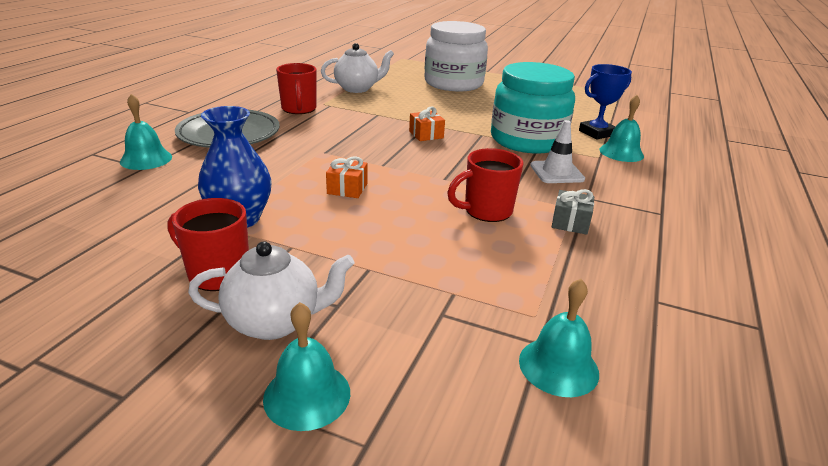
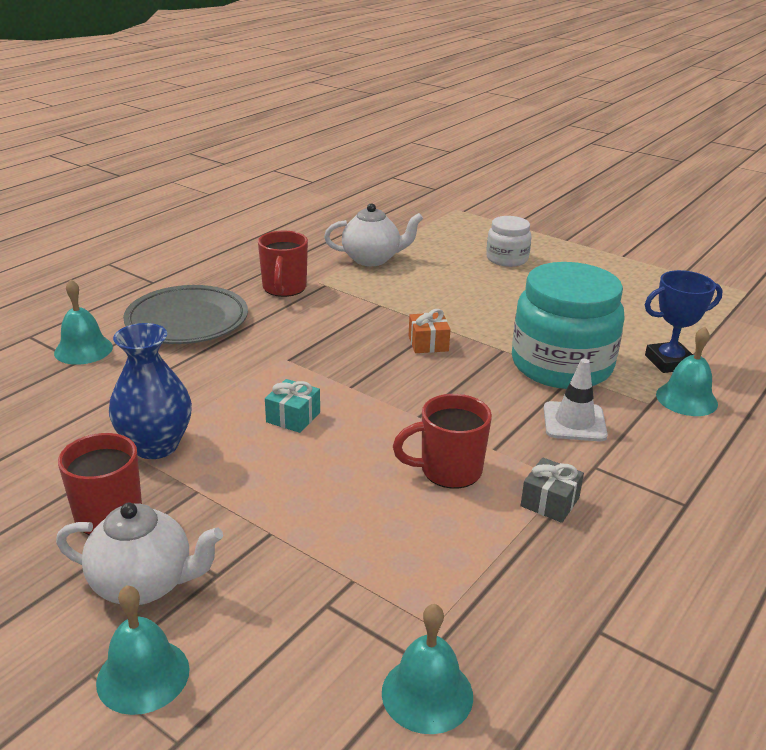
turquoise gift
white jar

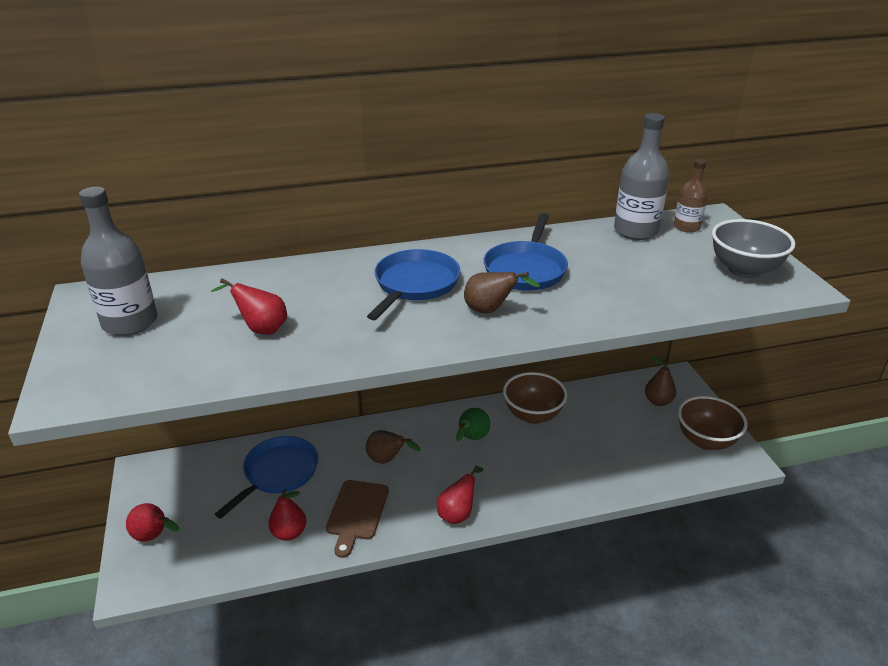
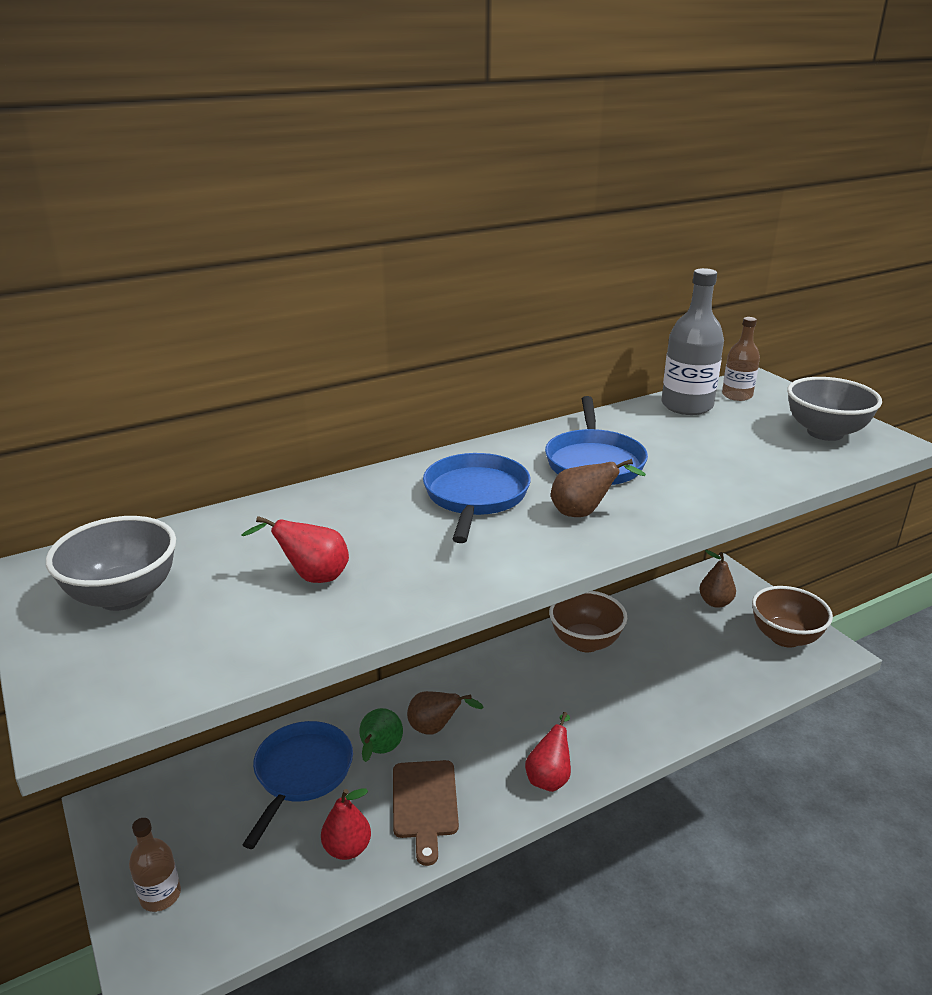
green pear
grey bowl (no. 1 from left)
brown bottle (no. 1 from left)

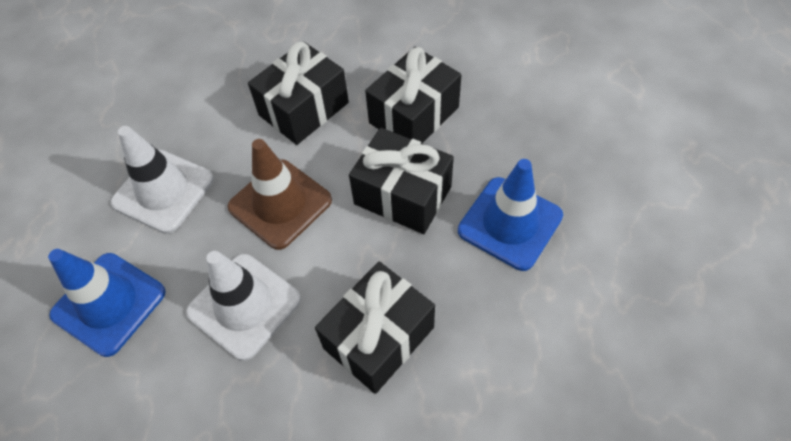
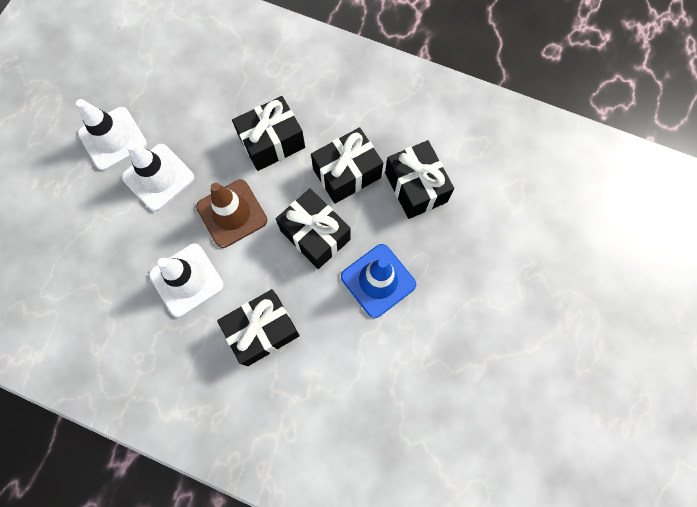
blue traffic cone (no. 1 from left in the first image)
white traffic cone (no. 1 from left)
black gift (no. 5 from left)

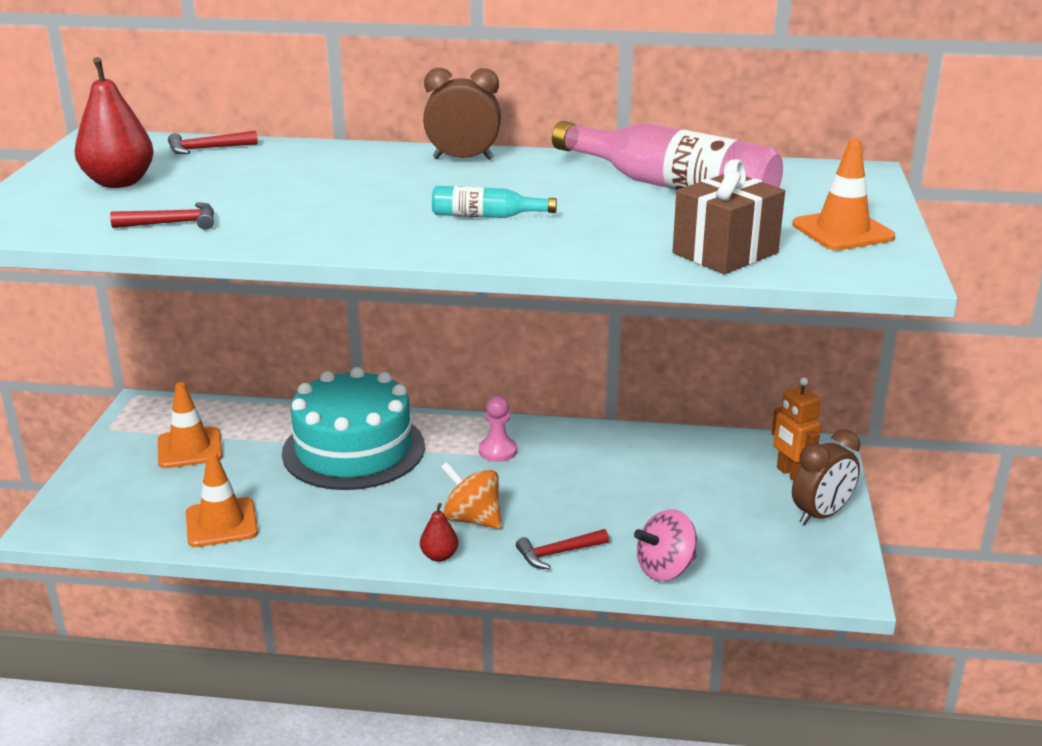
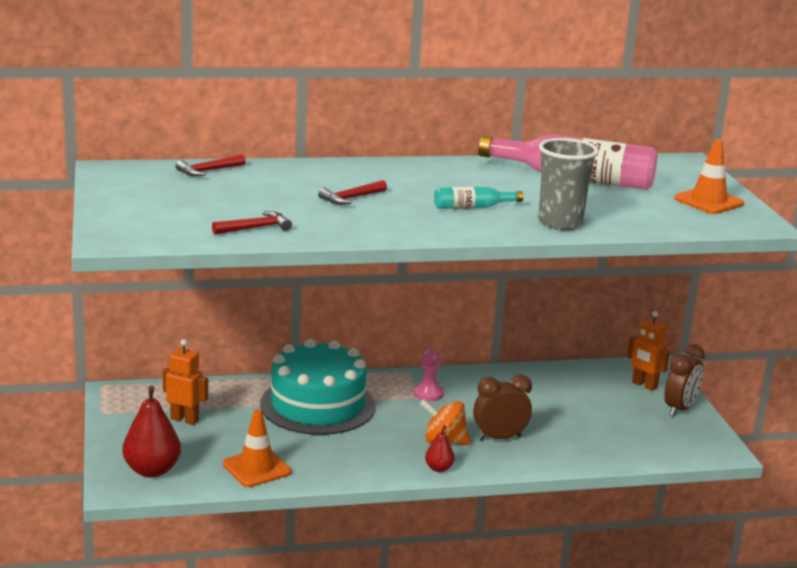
pink spinning top
brown gift
grey cup
red pear (no. 1 from left)
brown clock (no. 1 from left)
red hammer (no. 3 from left)
orange robot (no. 1 from left)

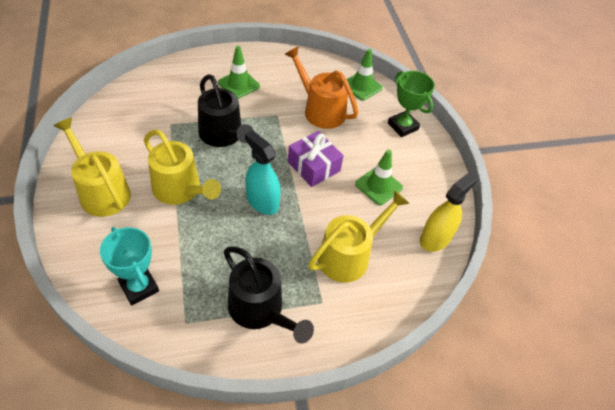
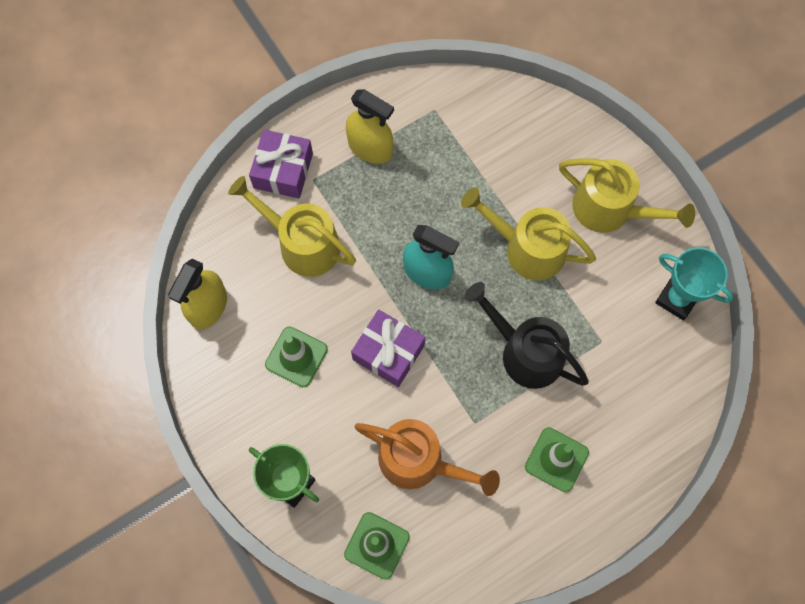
purple gift (no. 1 from left)
turquoise trophy
yellow spray bottle (no. 2 from left)
yellow watering can (no. 1 from left)

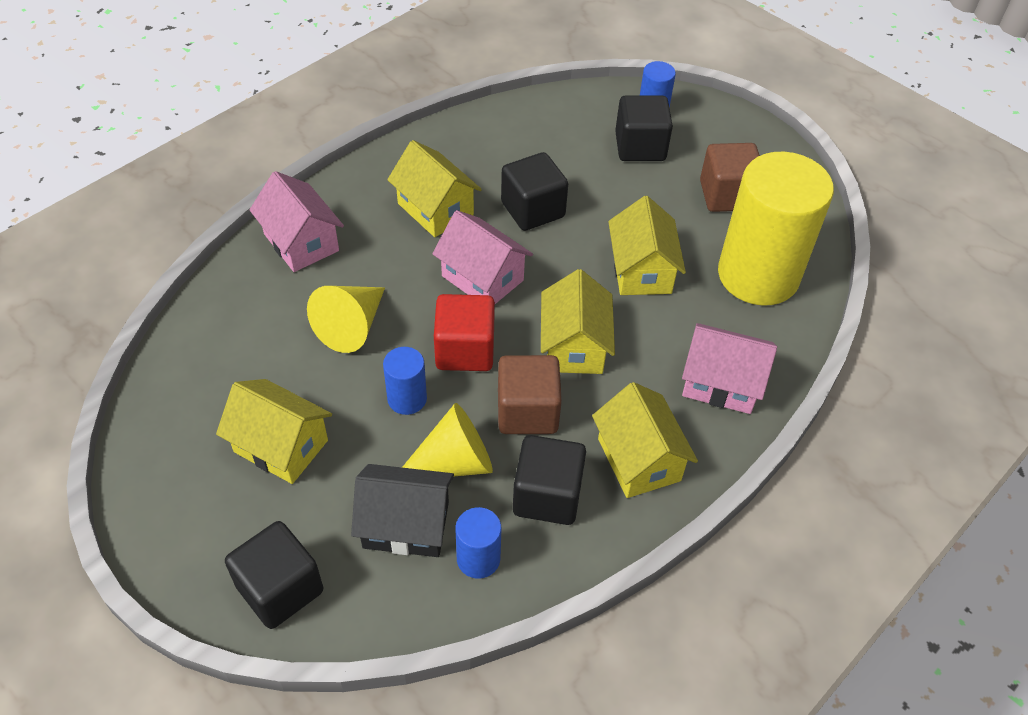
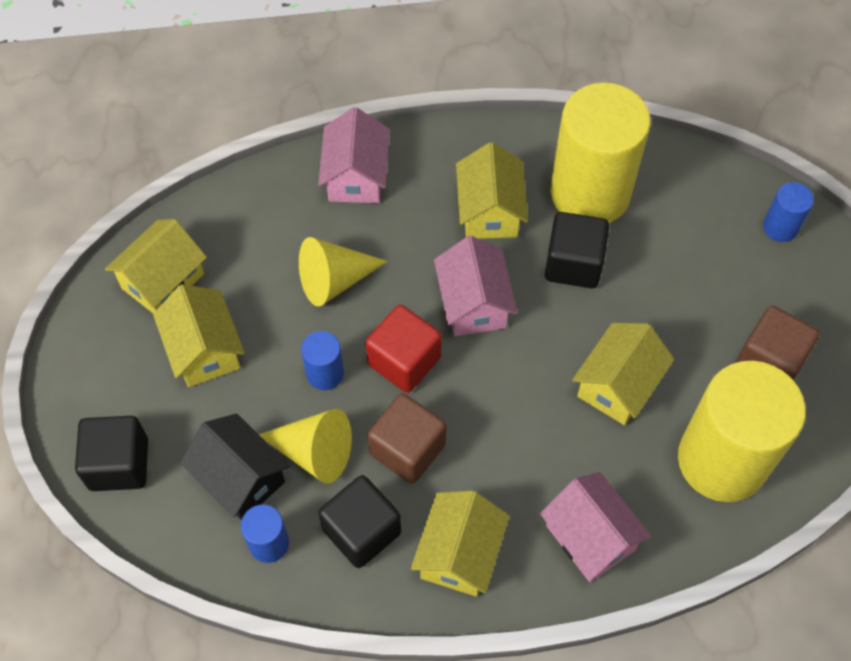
black cube (no. 4 from left in the first image)
yellow cylinder (no. 1 from left)
yellow house (no. 1 from left)

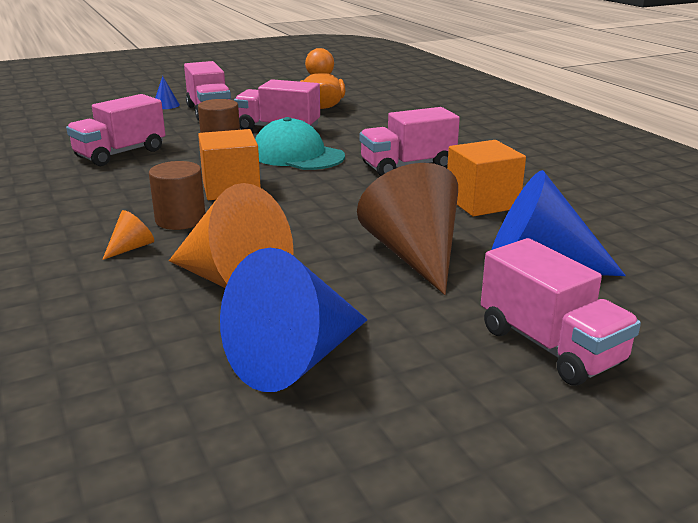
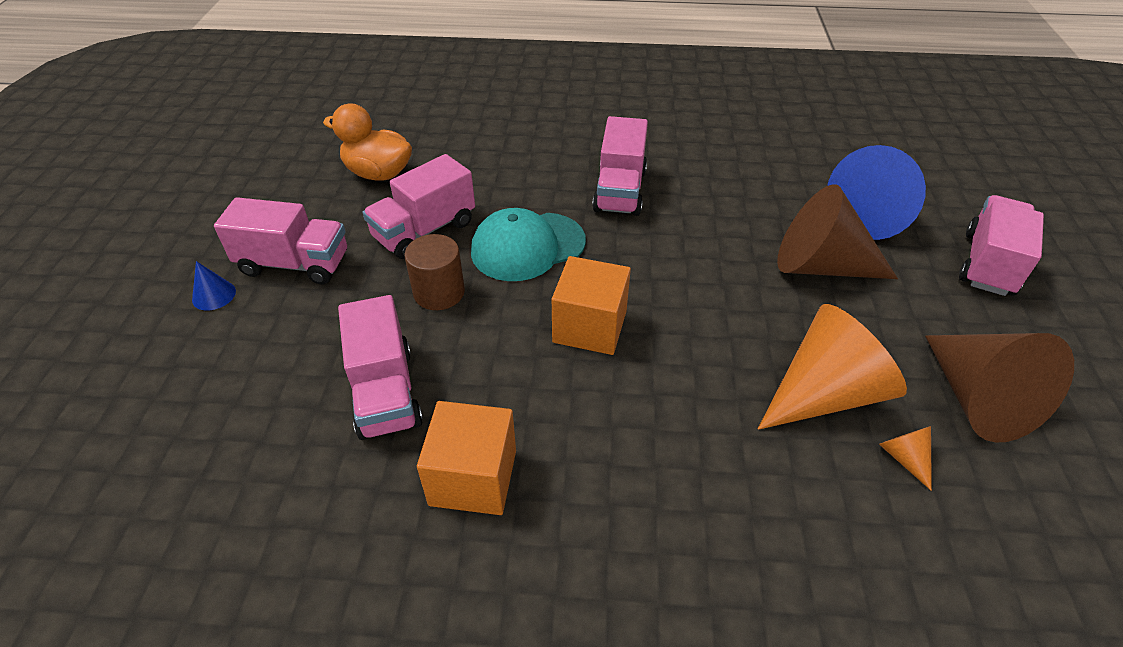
brown cylinder (no. 1 from left in the first image)
orange cone (no. 2 from left)
orange cube (no. 1 from left)
brown cone (no. 2 from left)
pink truck (no. 5 from left)

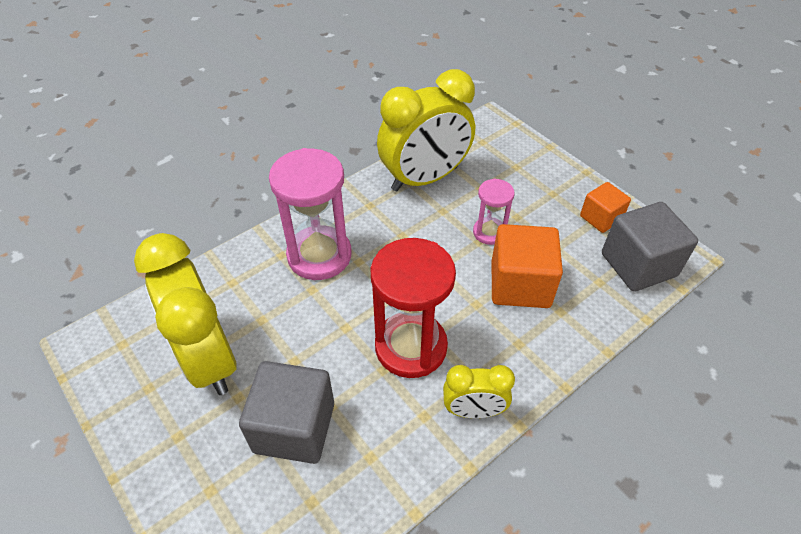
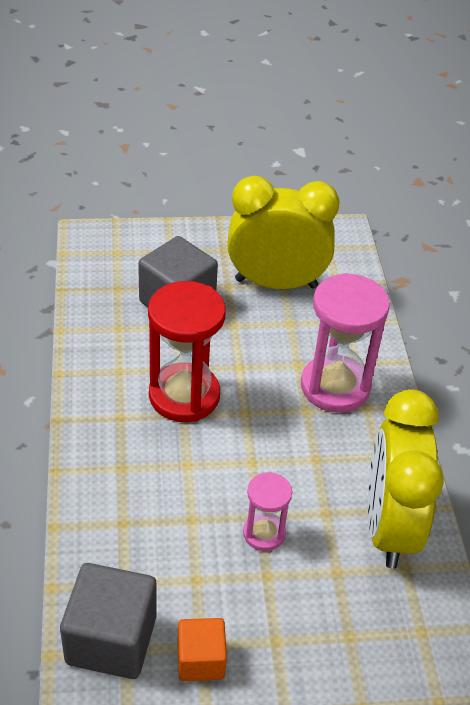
yellow clock (no. 3 from left in the first image)
orange cube (no. 1 from left in the first image)

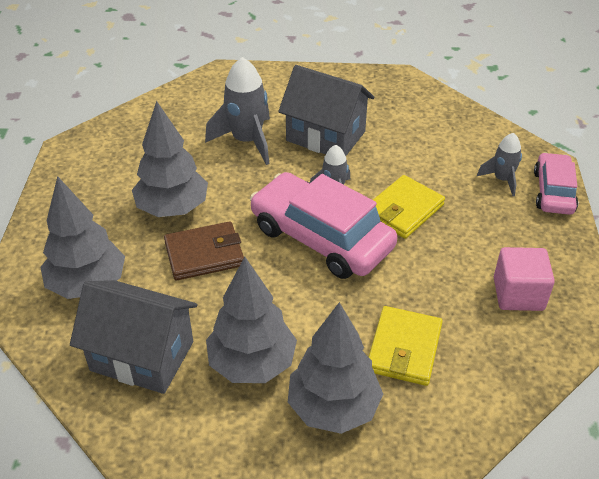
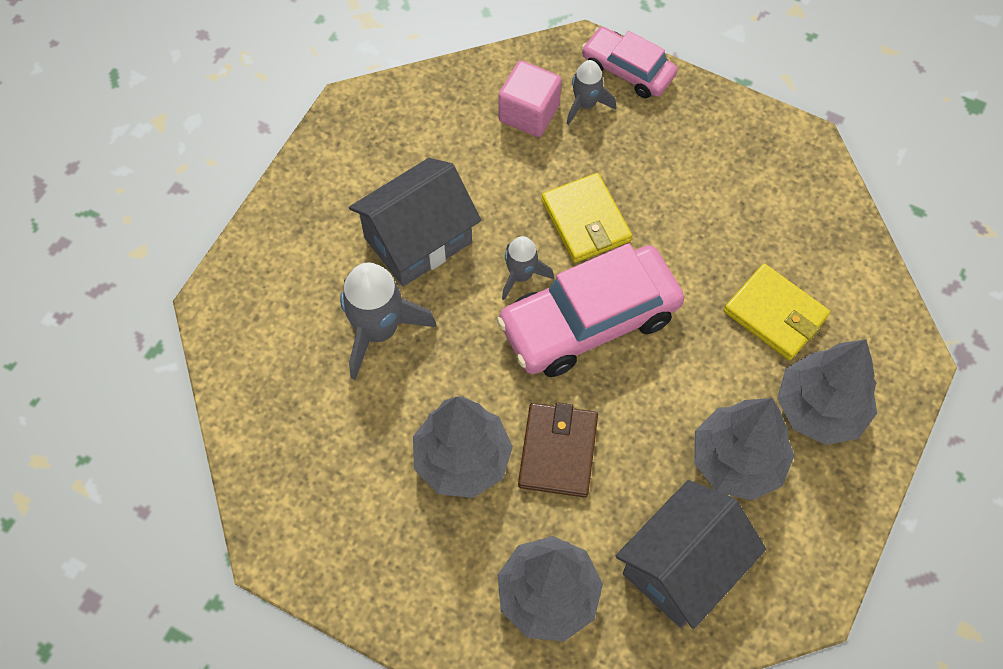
pink cube

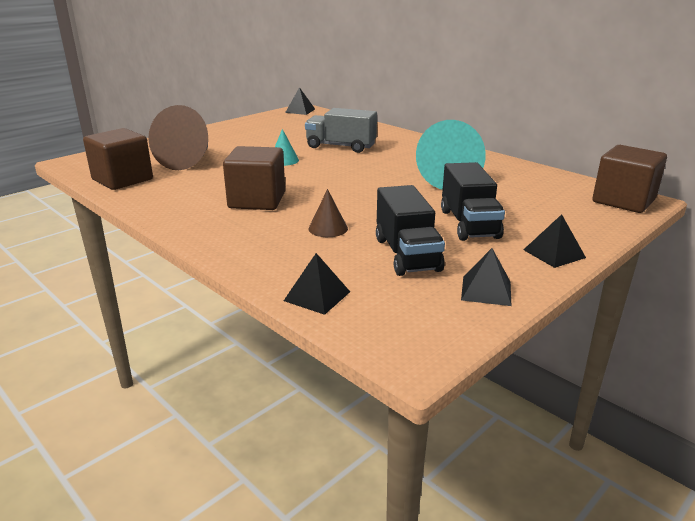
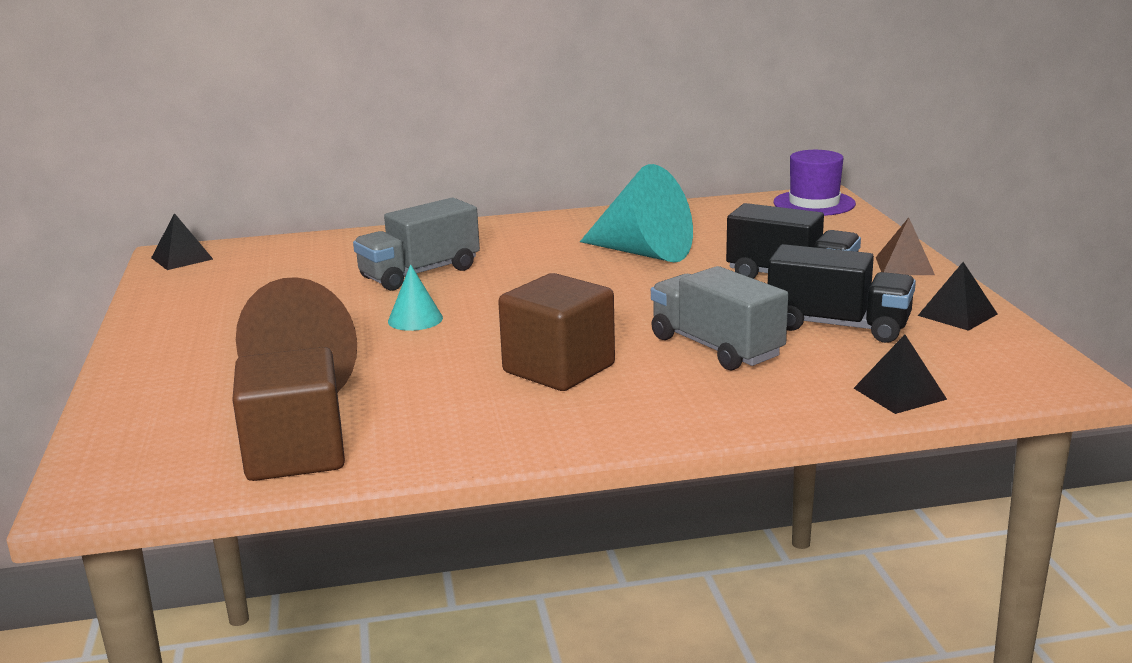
grey truck (no. 2 from left)
purple hat
brown pyramid

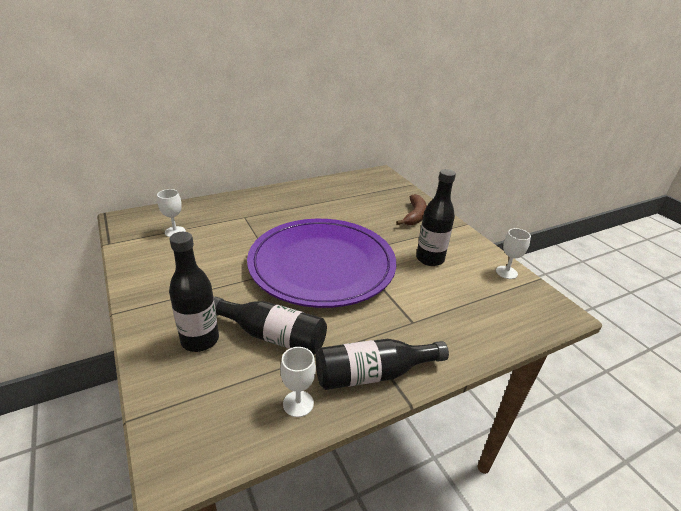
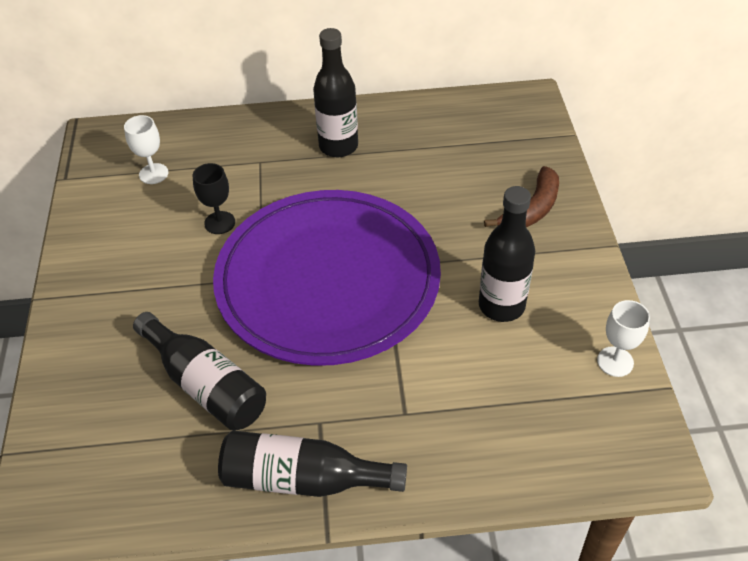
white goblet (no. 2 from left in the first image)
black goblet
black bottle (no. 3 from left)

